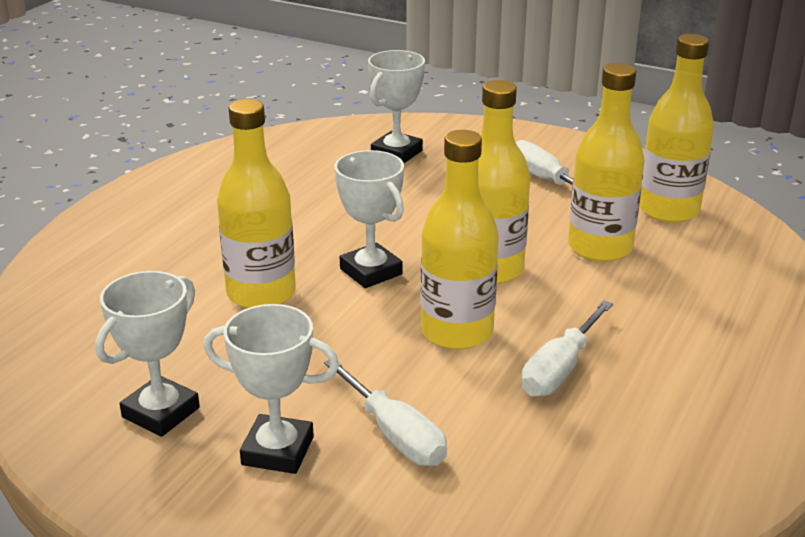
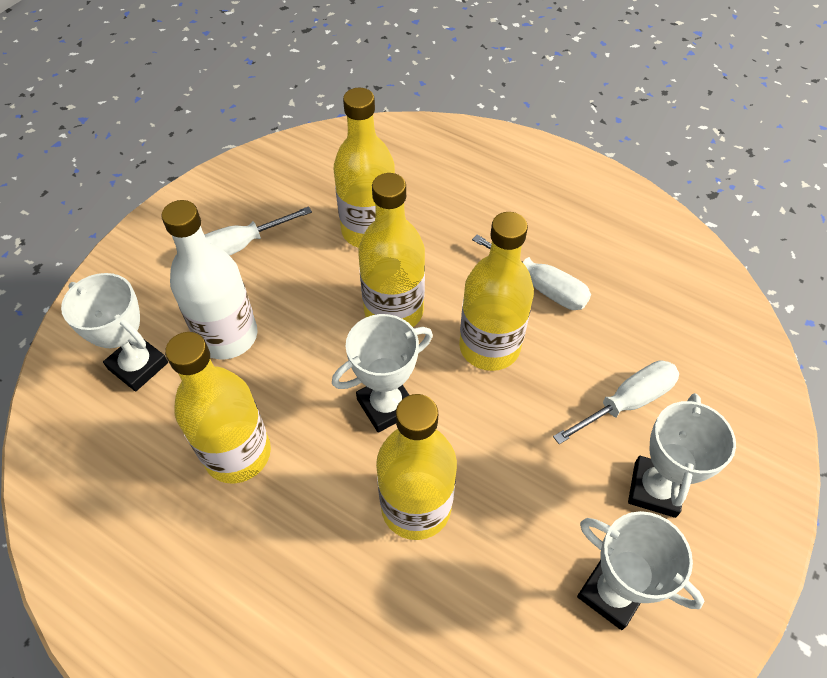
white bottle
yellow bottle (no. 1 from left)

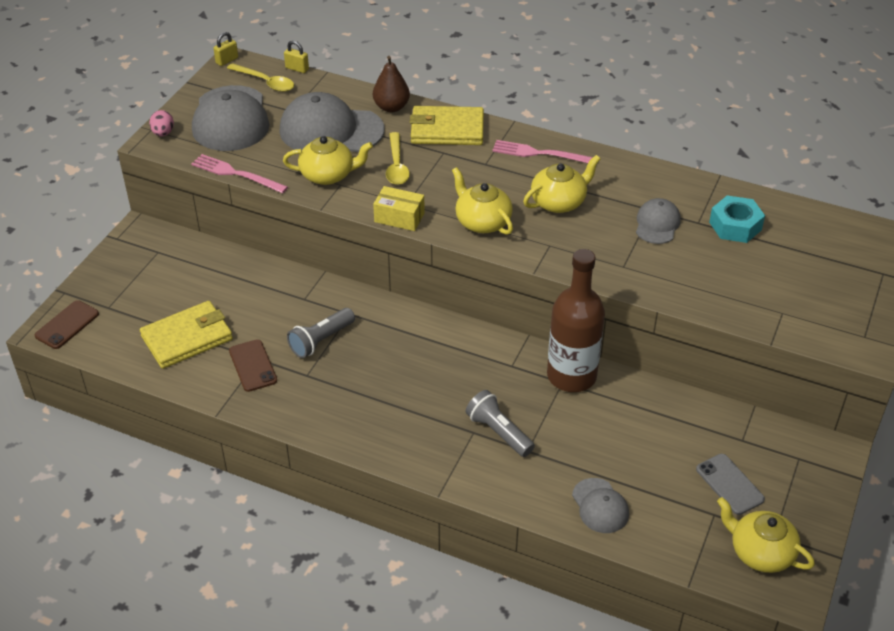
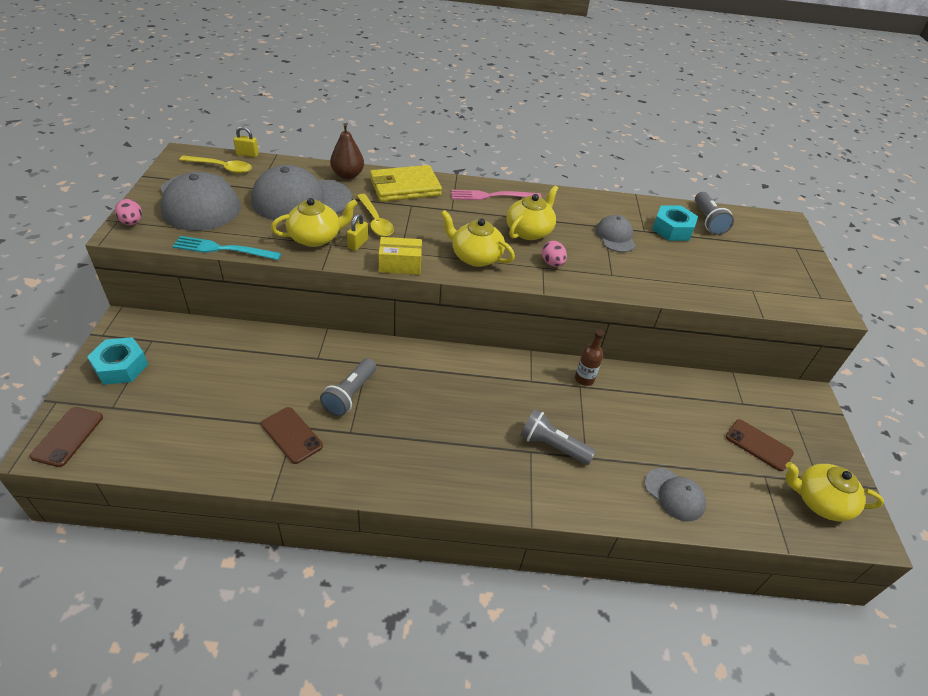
yellow wallet (no. 1 from left in the first image)
turquoise nut (no. 1 from left)
pink egg (no. 2 from left)
grey flashlight (no. 3 from left)
yellow padlock (no. 2 from left)
turquoise fork
brown phone (no. 3 from left)
brown bottle

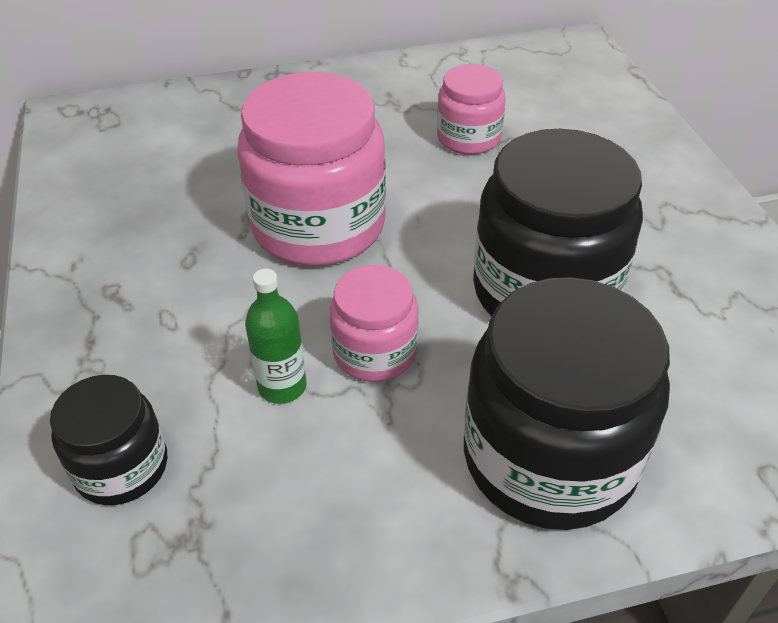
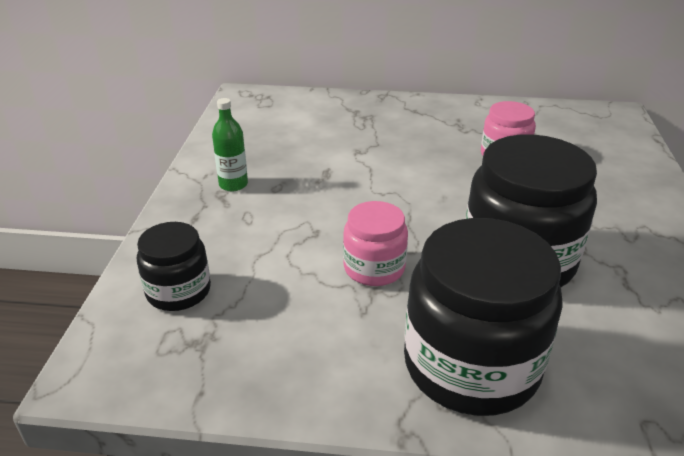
pink jar (no. 1 from left in the first image)
green bottle

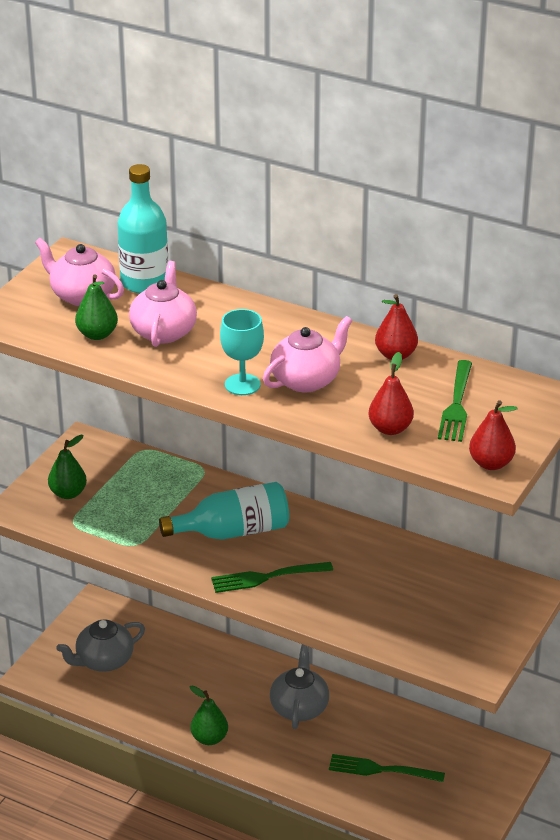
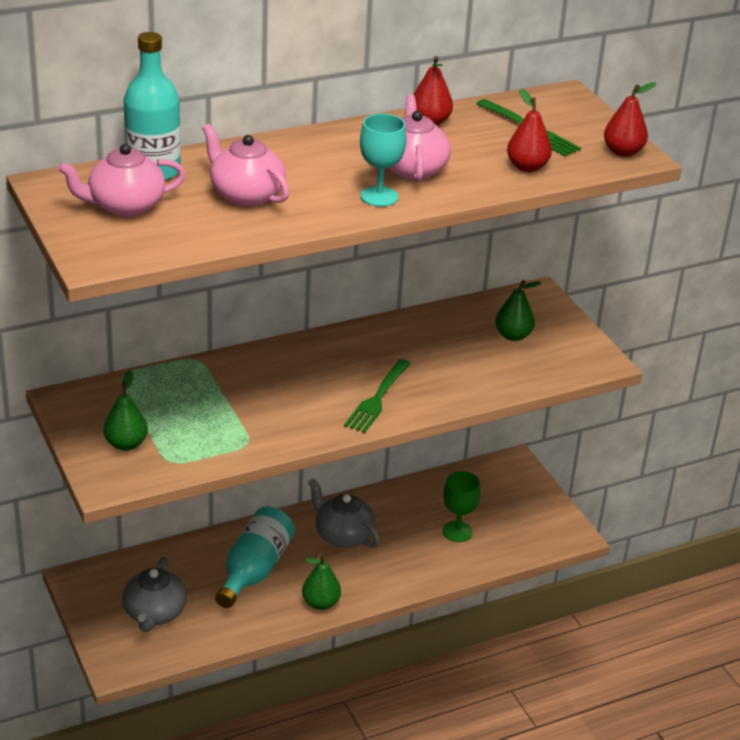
green pear (no. 3 from left)
turquoise bottle (no. 2 from left)
green goblet

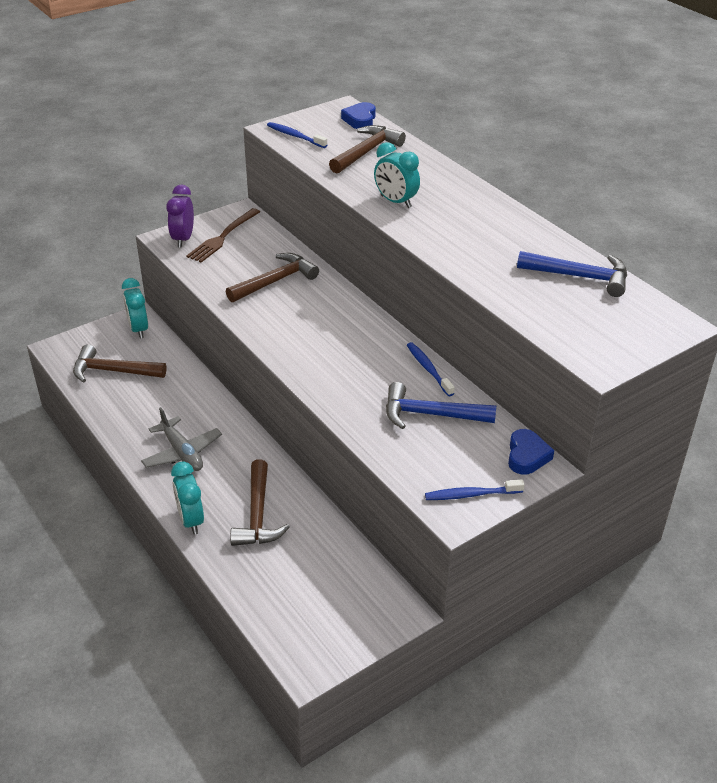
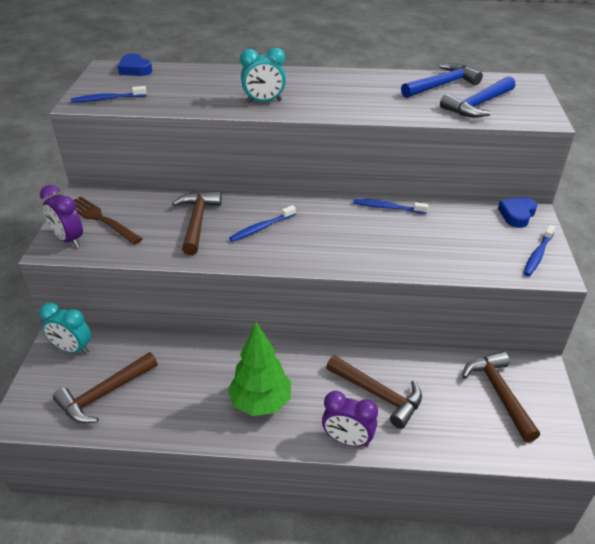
blue toothbrush (no. 2 from left)
brown hammer (no. 4 from left)
blue hammer (no. 2 from left)
green tree
purple clock (no. 2 from left)
brown fork
blue heart (no. 2 from left)

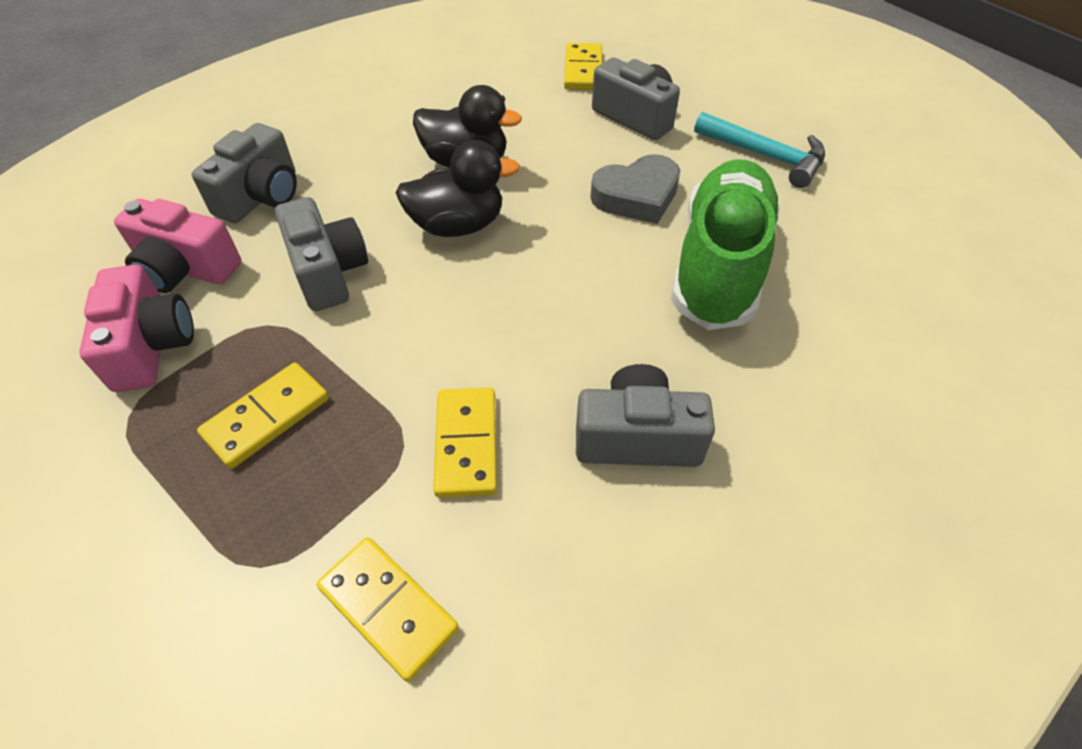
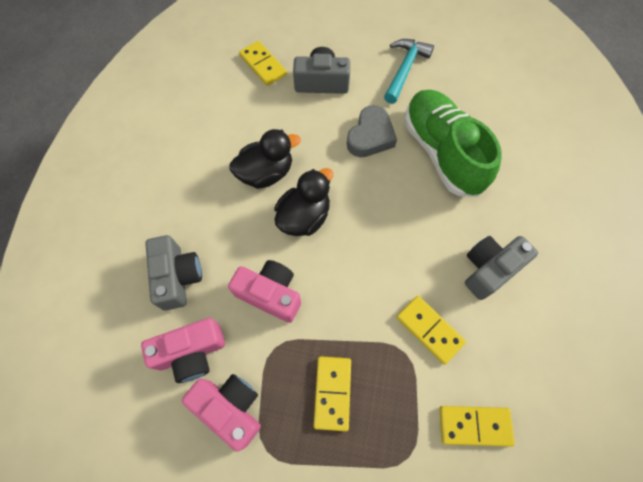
pink camera (no. 3 from left)
turquoise hammer

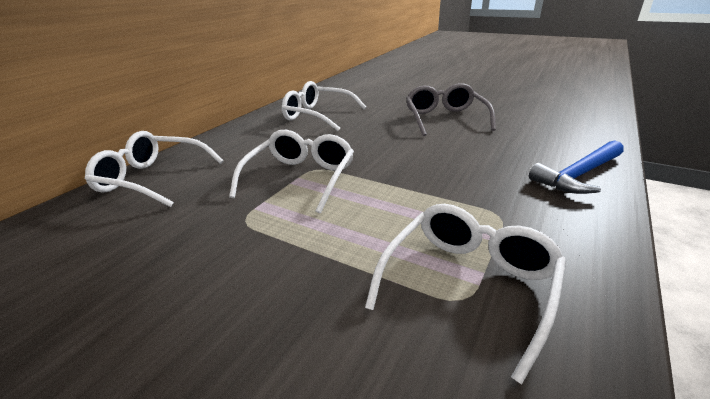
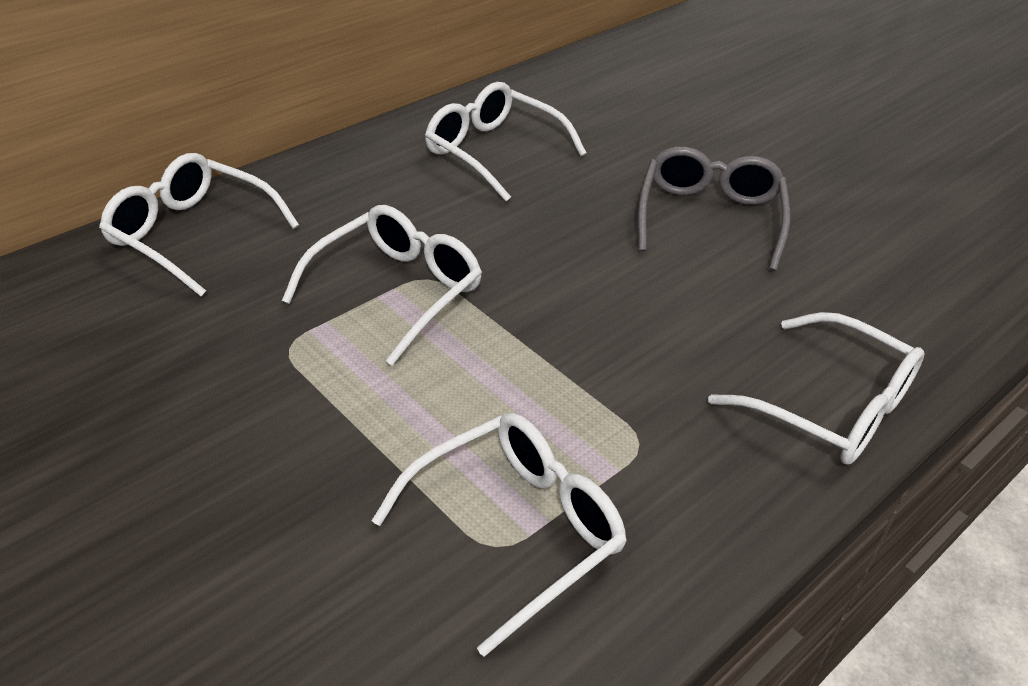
white glasses (no. 5 from left)

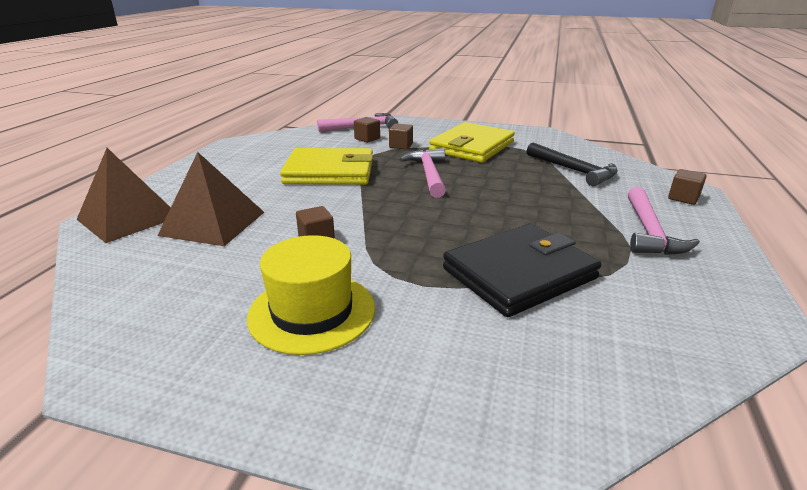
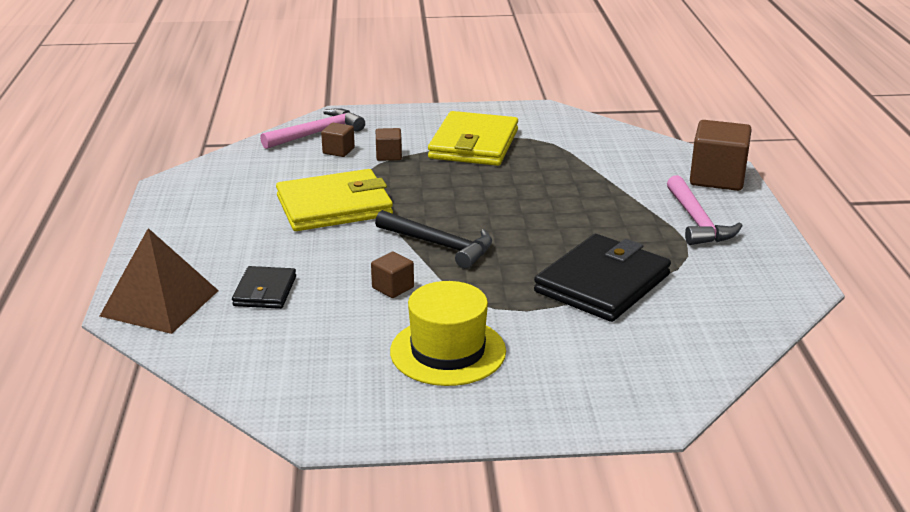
pink hammer (no. 2 from left in the first image)
black hammer
black wallet (no. 1 from left)
brown cube (no. 4 from left)

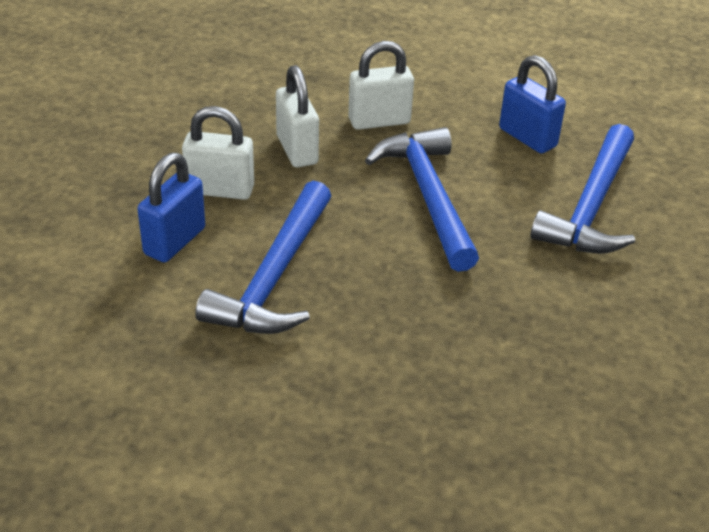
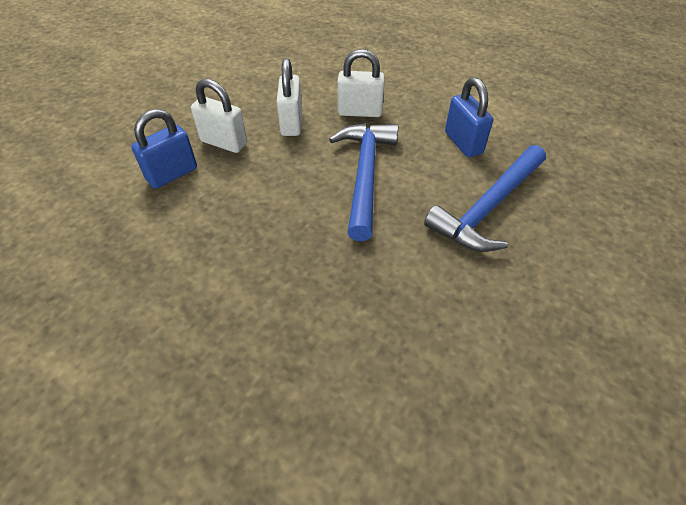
blue hammer (no. 1 from left in the first image)

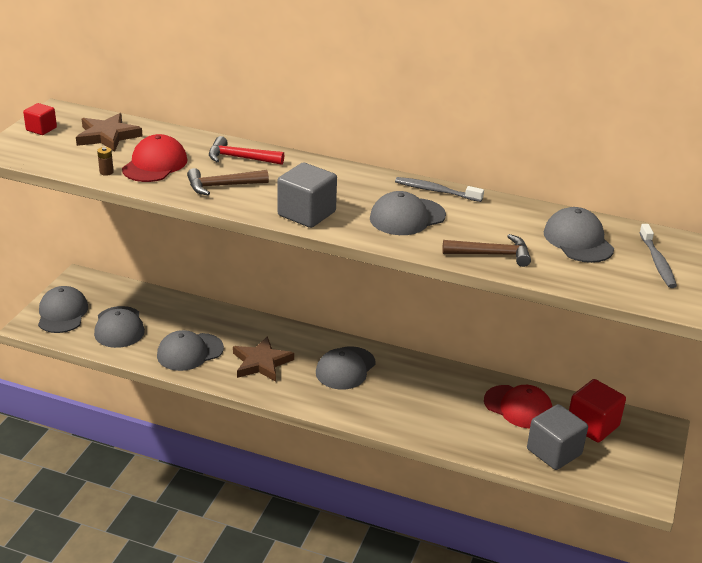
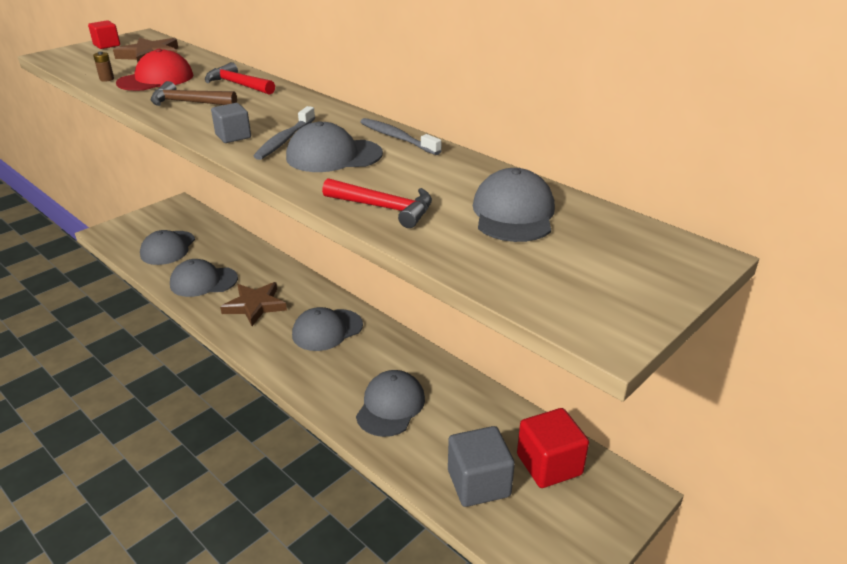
red cap (no. 2 from left in the first image)
grey cap (no. 5 from left)
grey toothbrush (no. 1 from left)
red hammer (no. 2 from left)
grey cube (no. 1 from left)

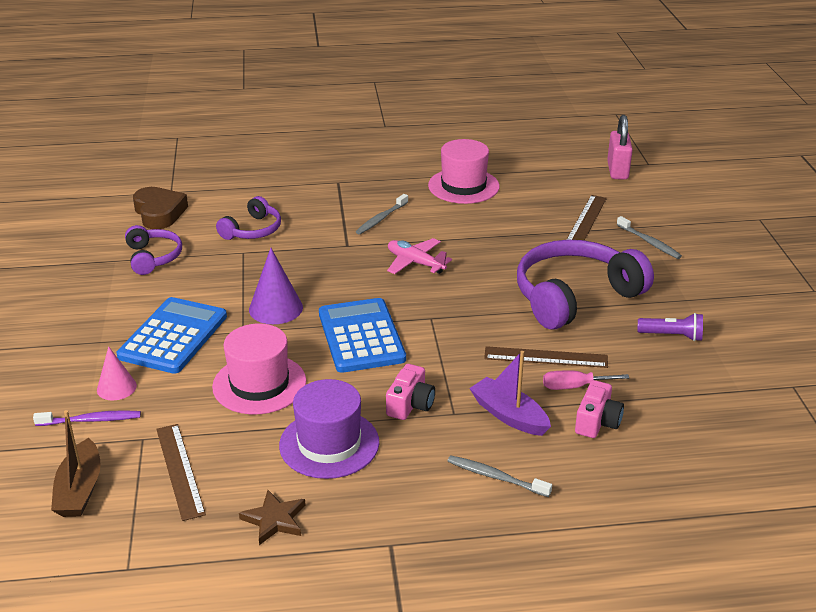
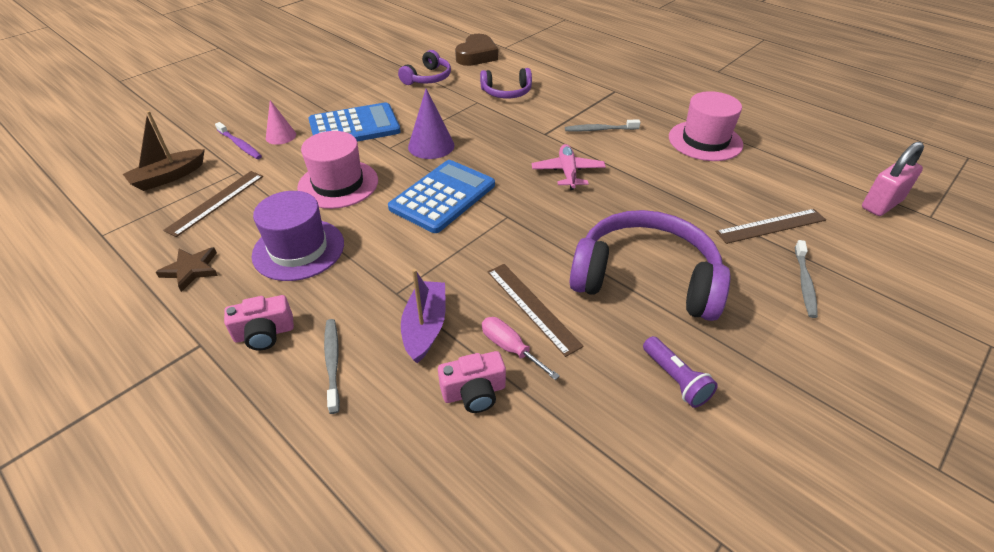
pink camera (no. 1 from left)

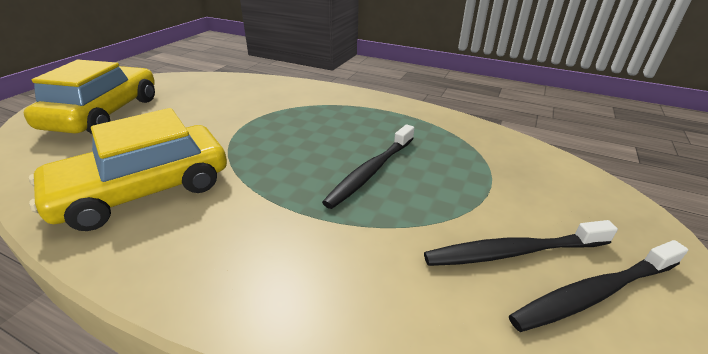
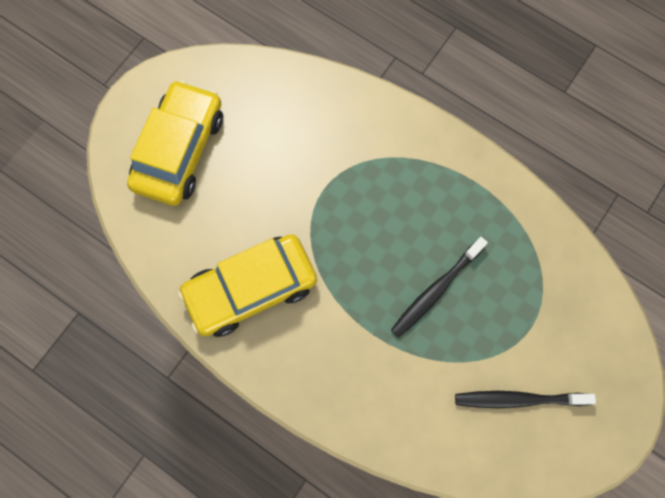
black toothbrush (no. 3 from left in the first image)

